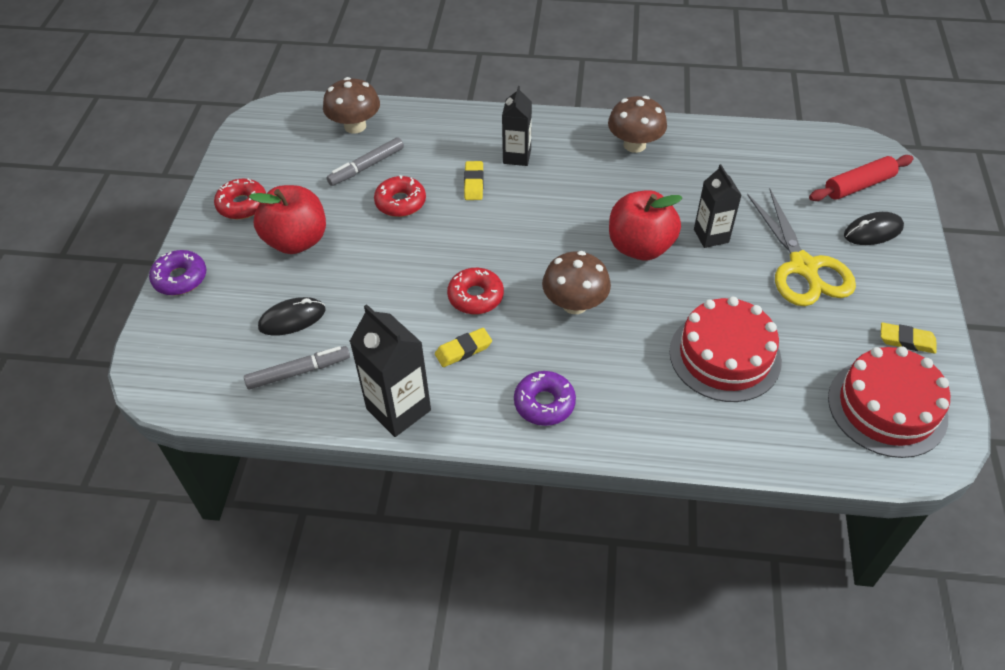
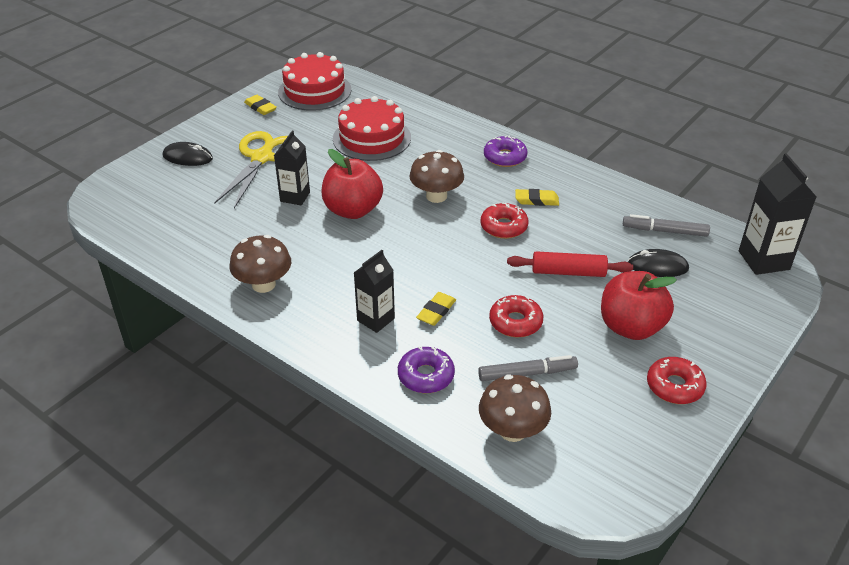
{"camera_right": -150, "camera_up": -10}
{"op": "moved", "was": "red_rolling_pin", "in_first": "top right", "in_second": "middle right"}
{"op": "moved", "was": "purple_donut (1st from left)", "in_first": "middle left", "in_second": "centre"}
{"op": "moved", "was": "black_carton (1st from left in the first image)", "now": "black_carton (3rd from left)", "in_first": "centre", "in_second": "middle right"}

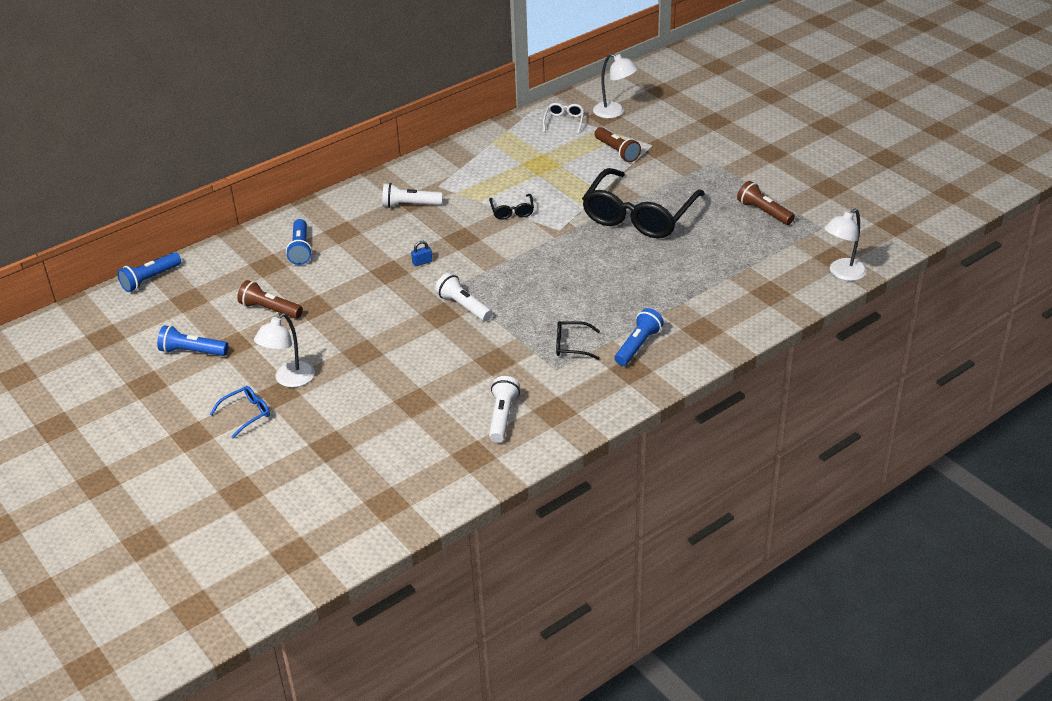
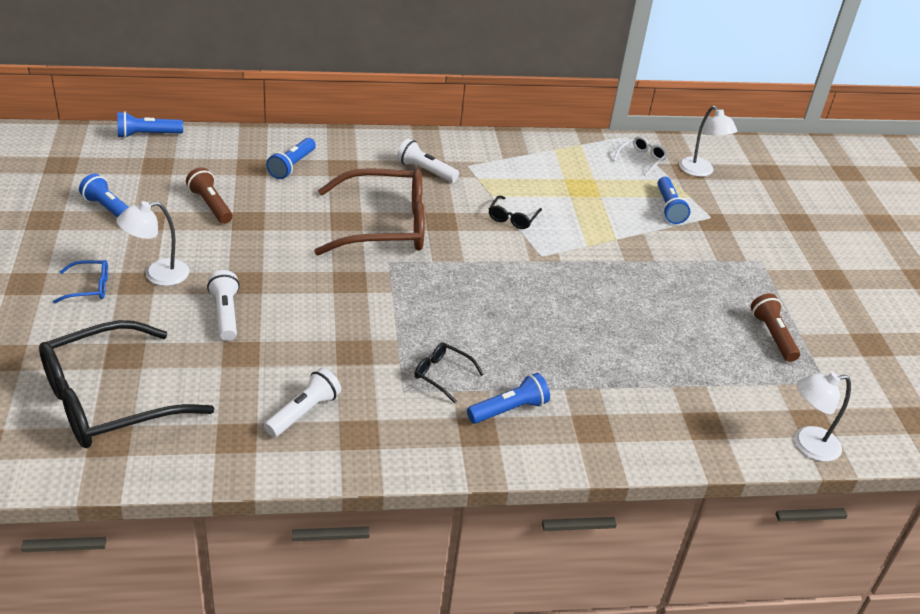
{"camera_right": 25, "camera_up": 0}
{"op": "recoloured", "was": "brown_flashlight (2nd from left)", "now": "blue_flashlight (5th from left)", "in_first": "top centre", "in_second": "top right"}
{"op": "moved", "was": "black_glasses (3rd from left in the first image)", "now": "black_glasses (1st from left)", "in_first": "top centre", "in_second": "middle left"}
{"op": "replaced", "was": "blue_padlock", "now": "brown_glasses", "in_first": "centre", "in_second": "centre"}
{"op": "moved", "was": "white_flashlight (2nd from left in the first image)", "now": "white_flashlight (1st from left)", "in_first": "centre", "in_second": "middle left"}

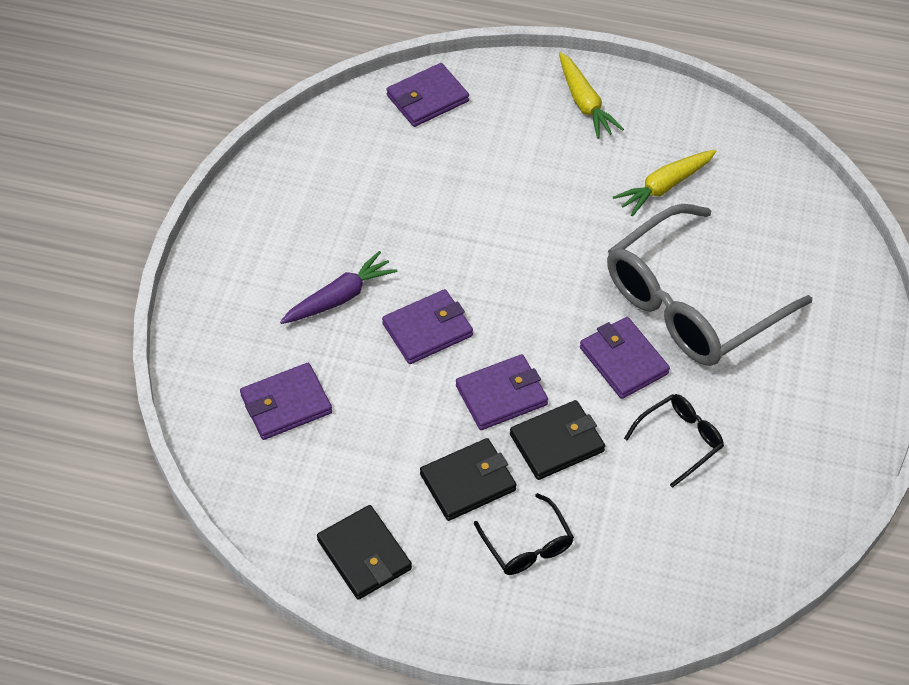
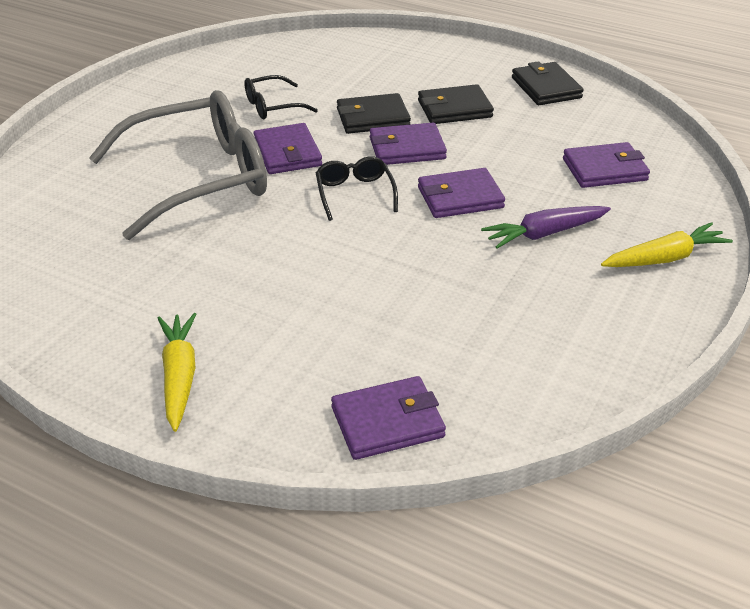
{"camera_right": -165, "camera_up": -15}
{"op": "moved", "was": "yellow_carrot (2nd from left)", "in_first": "top right", "in_second": "middle right"}
{"op": "moved", "was": "black_glasses (1st from left in the first image)", "now": "black_glasses (2nd from left)", "in_first": "bottom centre", "in_second": "top centre"}

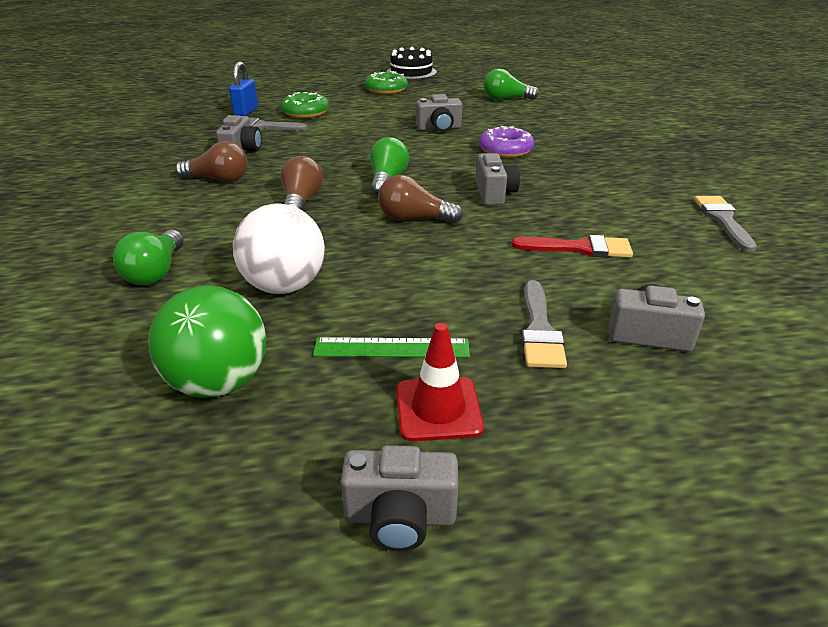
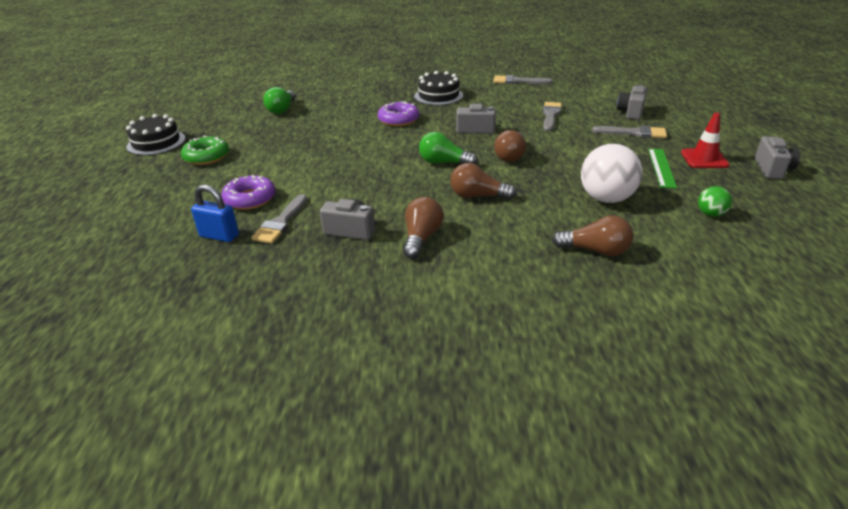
{"camera_right": -80, "camera_up": 0}
{"op": "recoloured", "was": "green_donut (1st from left)", "now": "purple_donut (1st from left)", "in_first": "top centre", "in_second": "middle left"}
{"op": "removed", "was": "grey_camera (3rd from left)", "in_first": "top centre"}
{"op": "recoloured", "was": "green_light_bulb (1st from left)", "now": "brown_light_bulb (4th from left)", "in_first": "middle left", "in_second": "middle right"}
{"op": "recoloured", "was": "red_brush", "now": "grey_brush (3rd from left)", "in_first": "middle right", "in_second": "top centre"}
{"op": "resized", "was": "green_ball", "in_first": "middle left", "in_second": "middle right", "ratio": 0.5}
{"op": "added", "now": "black_cake (2nd from left)", "in_second": "top centre"}

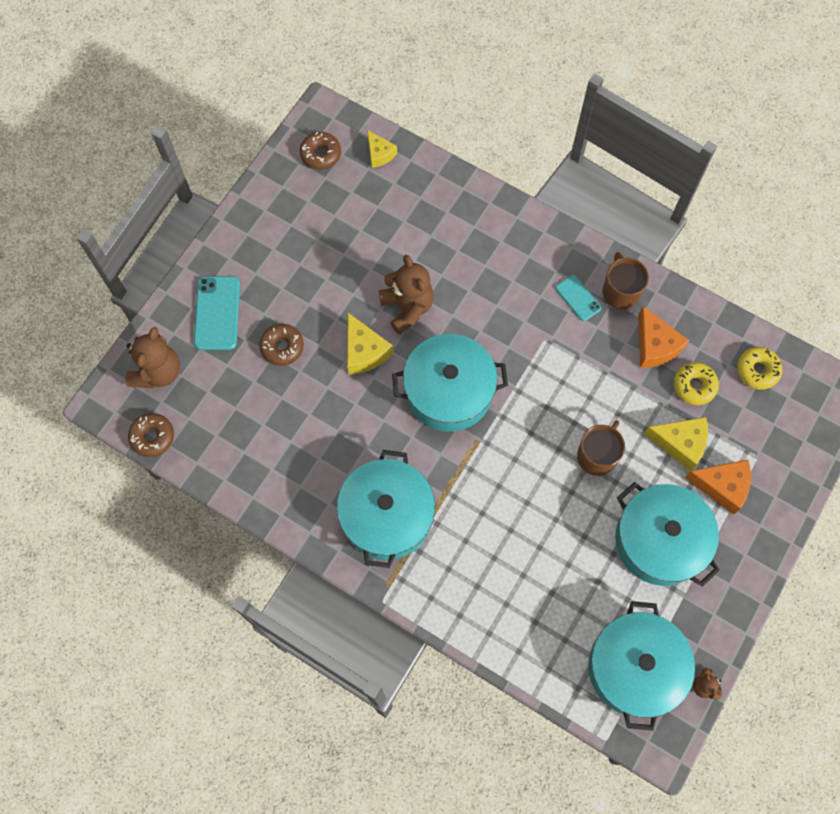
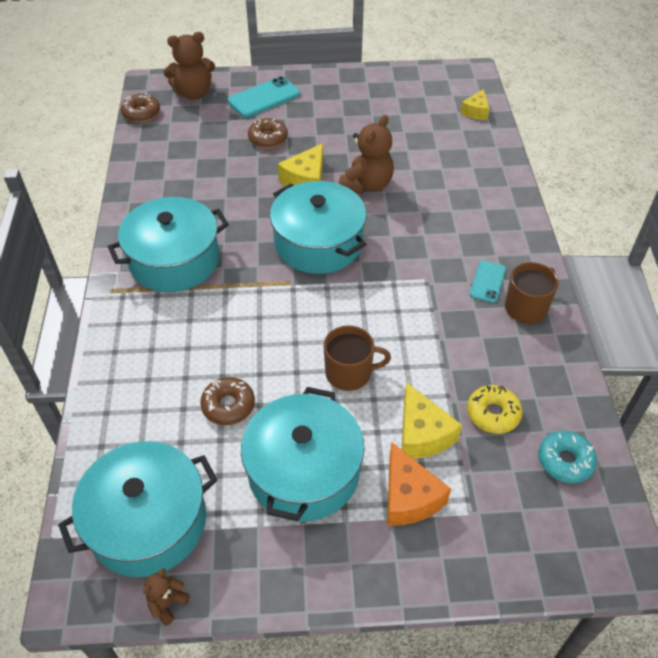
{"camera_right": 55, "camera_up": -20}
{"op": "moved", "was": "brown_donut (3rd from left in the first image)", "now": "brown_donut (2nd from left)", "in_first": "top centre", "in_second": "centre"}
{"op": "removed", "was": "orange_cheese (1st from left)", "in_first": "middle right"}
{"op": "recoloured", "was": "yellow_donut (2nd from left)", "now": "turquoise_donut", "in_first": "middle right", "in_second": "bottom right"}

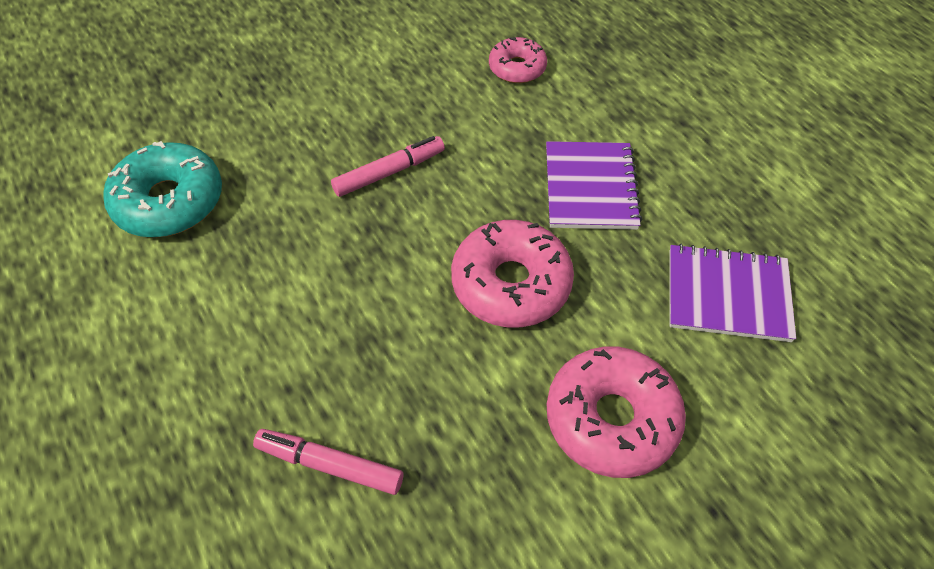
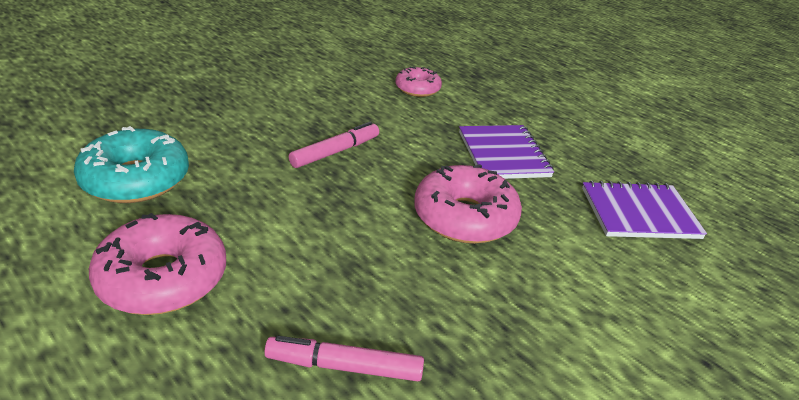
{"camera_right": -15, "camera_up": -20}
{"op": "moved", "was": "pink_donut (3rd from left in the first image)", "now": "pink_donut (1st from left)", "in_first": "bottom centre", "in_second": "middle left"}

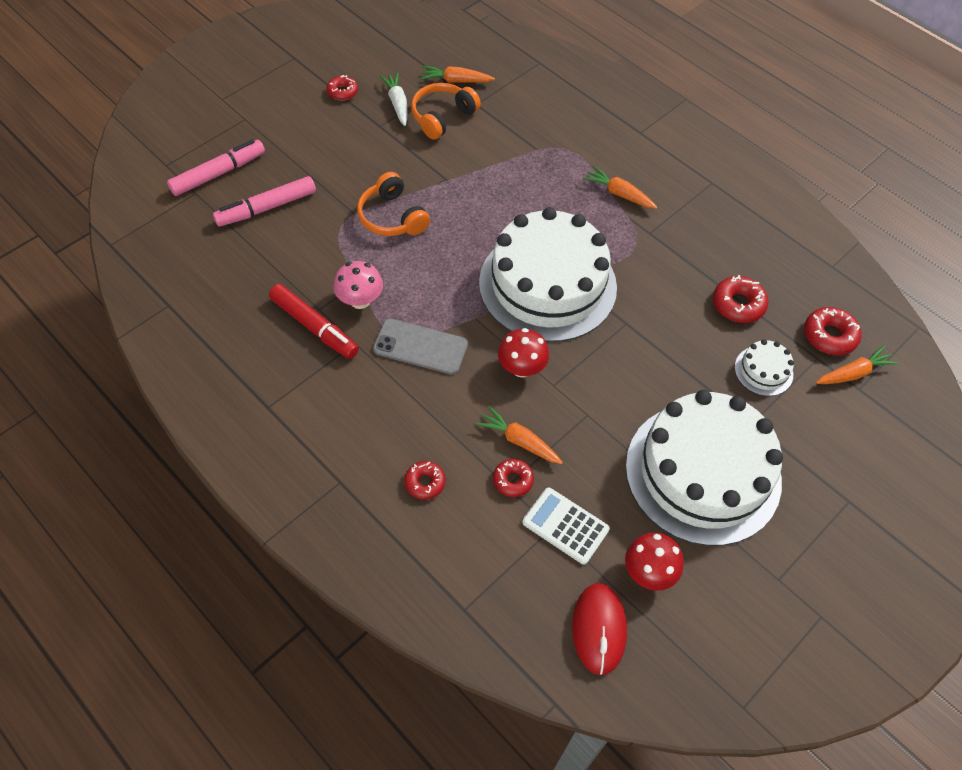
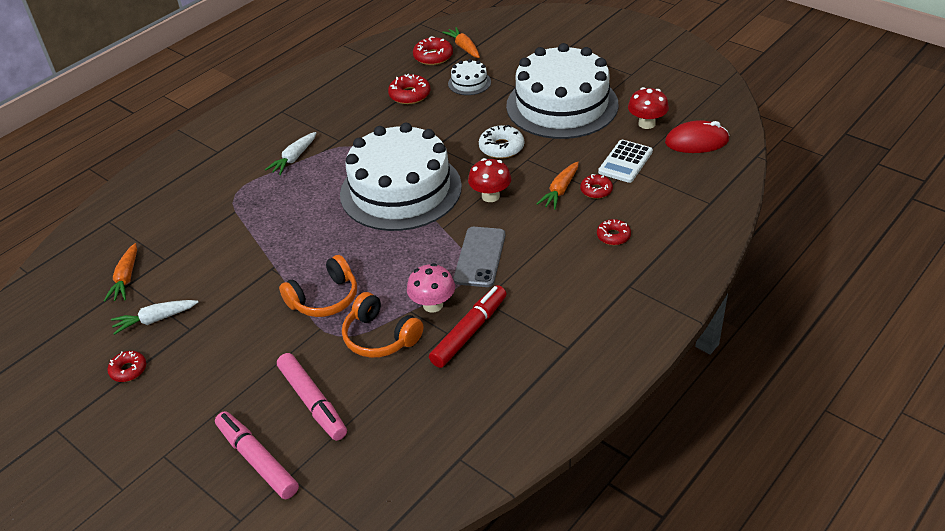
{"camera_right": -90, "camera_up": -15}
{"op": "moved", "was": "orange_headphones (2nd from left)", "in_first": "top centre", "in_second": "centre"}
{"op": "recoloured", "was": "orange_carrot (3rd from left)", "now": "white_carrot (2nd from left)", "in_first": "top centre", "in_second": "top left"}
{"op": "added", "now": "white_donut", "in_second": "top centre"}

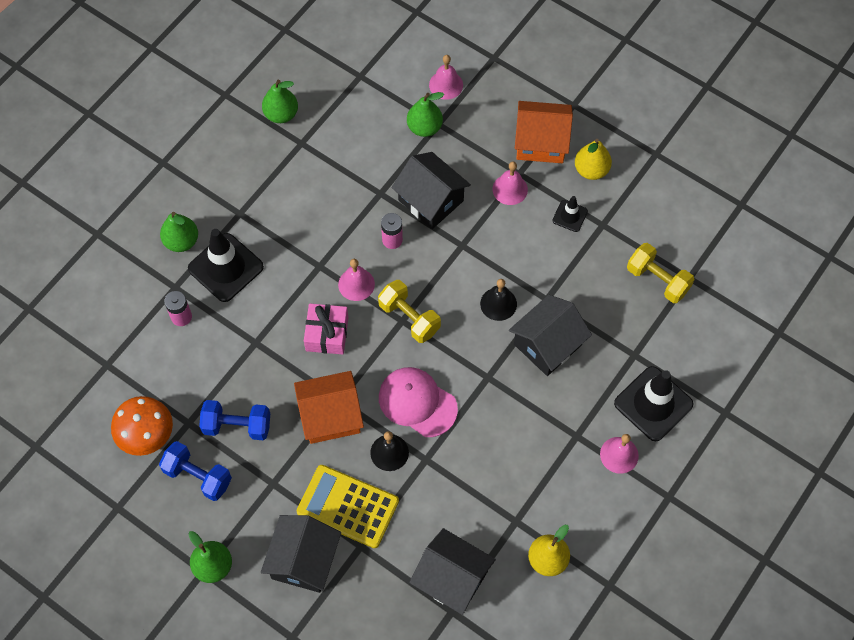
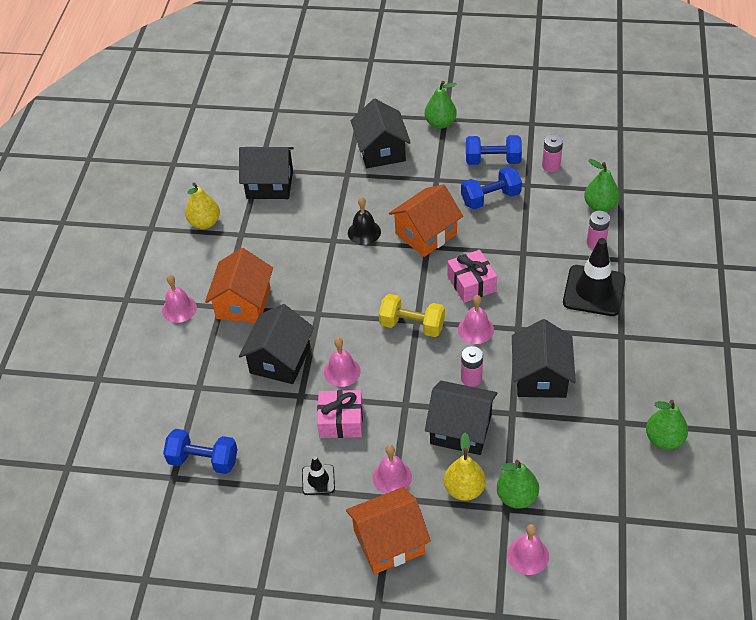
{"camera_right": 155, "camera_up": -15}
{"op": "moved", "was": "yellow_pear (2nd from left)", "in_first": "top right", "in_second": "bottom centre"}
{"op": "moved", "was": "green_pear (1st from left in the first image)", "now": "green_pear (3rd from left)", "in_first": "middle left", "in_second": "top right"}
{"op": "recoloured", "was": "yellow_dumbbell (2nd from left)", "now": "blue_dumbbell (1st from left)", "in_first": "middle right", "in_second": "bottom left"}
{"op": "recoloured", "was": "black_bell (2nd from left)", "now": "pink_bell (2nd from left)", "in_first": "centre", "in_second": "centre"}
{"op": "removed", "was": "black_traffic_cone (3rd from left)", "in_first": "middle right"}
{"op": "removed", "was": "pink_cap", "in_first": "centre"}
{"op": "replaced", "was": "orange_mushroom", "now": "pink_battery (2nd from left)", "in_first": "middle left", "in_second": "top right"}
{"op": "removed", "was": "yellow_calculator", "in_first": "bottom centre"}
{"op": "added", "now": "orange_house (1st from left)", "in_second": "middle left"}
{"op": "added", "now": "black_house (5th from left)", "in_second": "middle right"}
{"op": "added", "now": "pink_gift (1st from left)", "in_second": "bottom centre"}

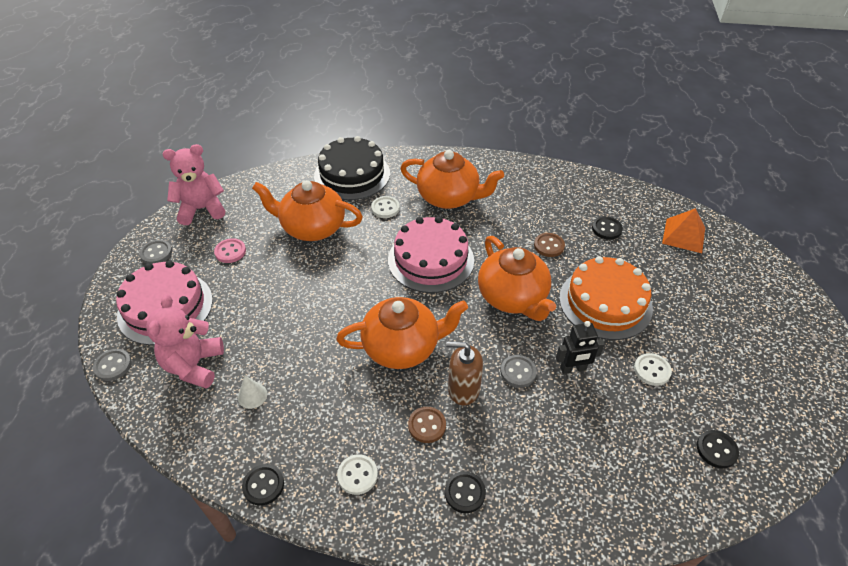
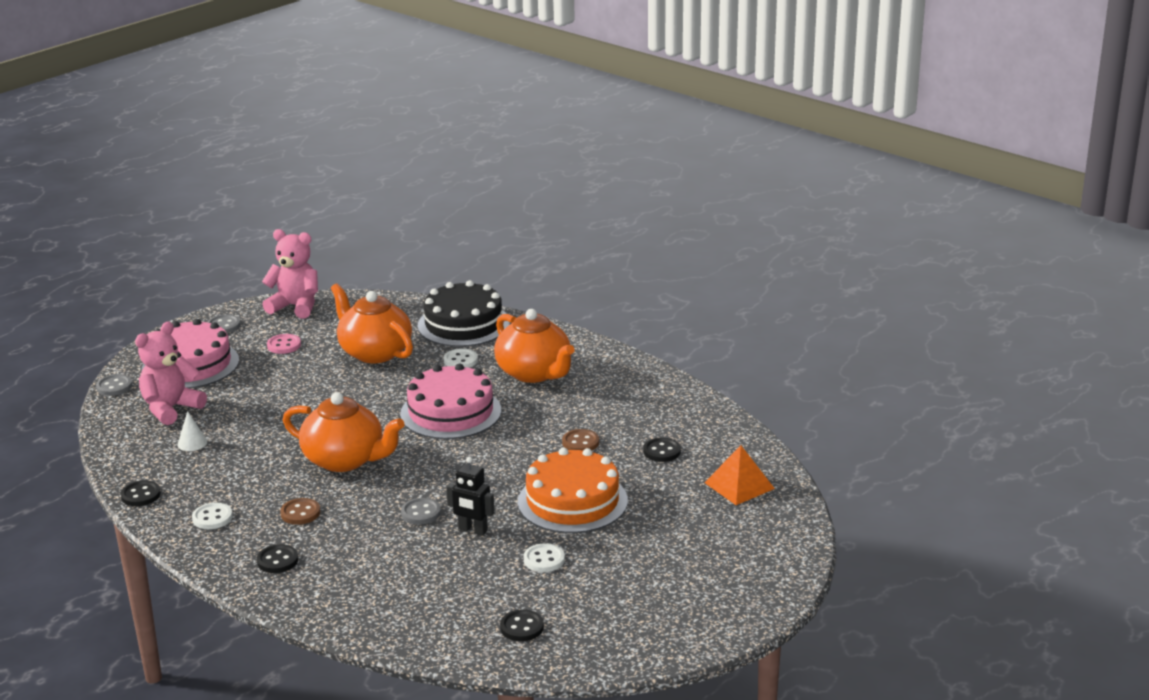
{"camera_right": 35, "camera_up": -20}
{"op": "removed", "was": "orange_teapot (4th from left)", "in_first": "centre"}
{"op": "removed", "was": "brown_soap_dispenser", "in_first": "centre"}

